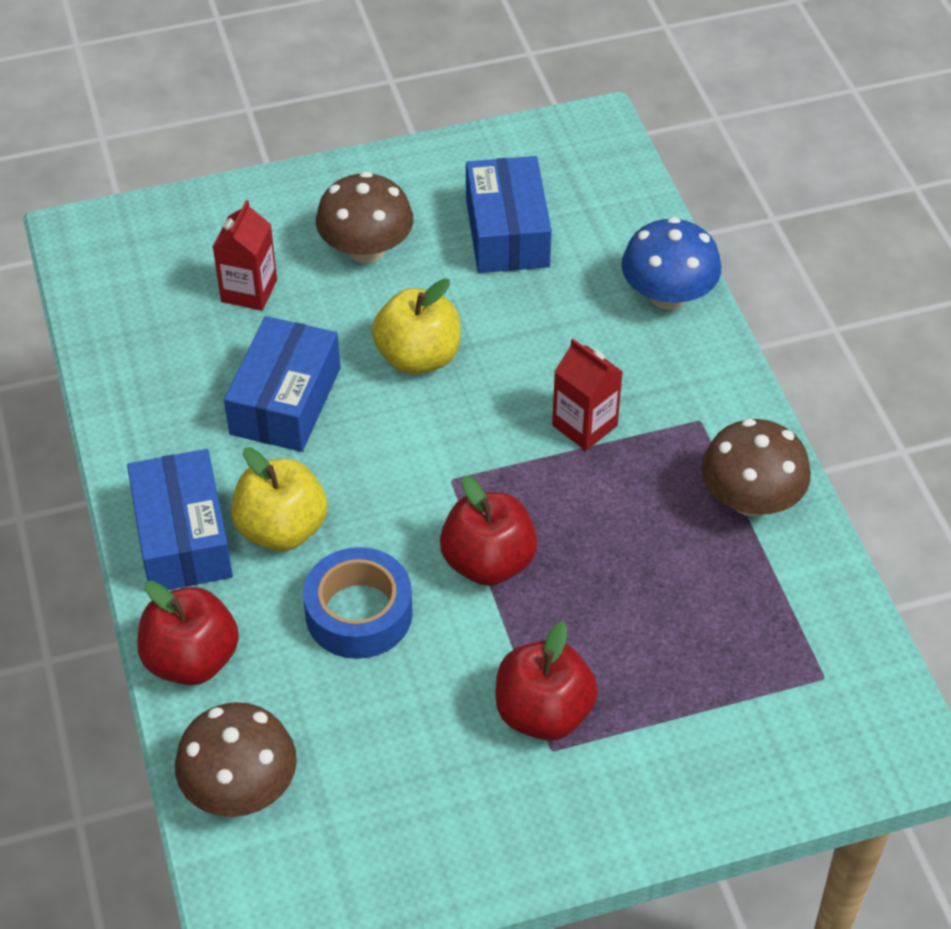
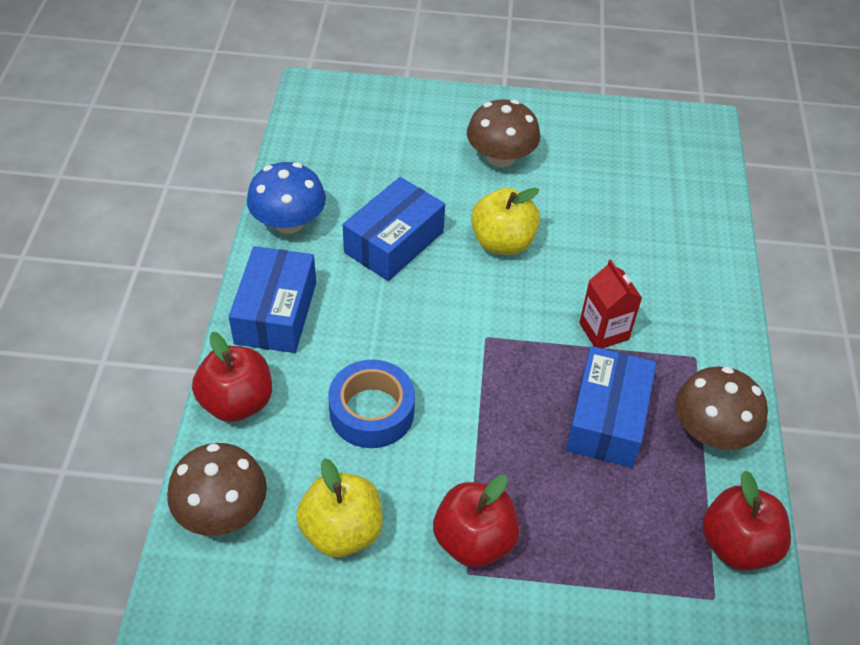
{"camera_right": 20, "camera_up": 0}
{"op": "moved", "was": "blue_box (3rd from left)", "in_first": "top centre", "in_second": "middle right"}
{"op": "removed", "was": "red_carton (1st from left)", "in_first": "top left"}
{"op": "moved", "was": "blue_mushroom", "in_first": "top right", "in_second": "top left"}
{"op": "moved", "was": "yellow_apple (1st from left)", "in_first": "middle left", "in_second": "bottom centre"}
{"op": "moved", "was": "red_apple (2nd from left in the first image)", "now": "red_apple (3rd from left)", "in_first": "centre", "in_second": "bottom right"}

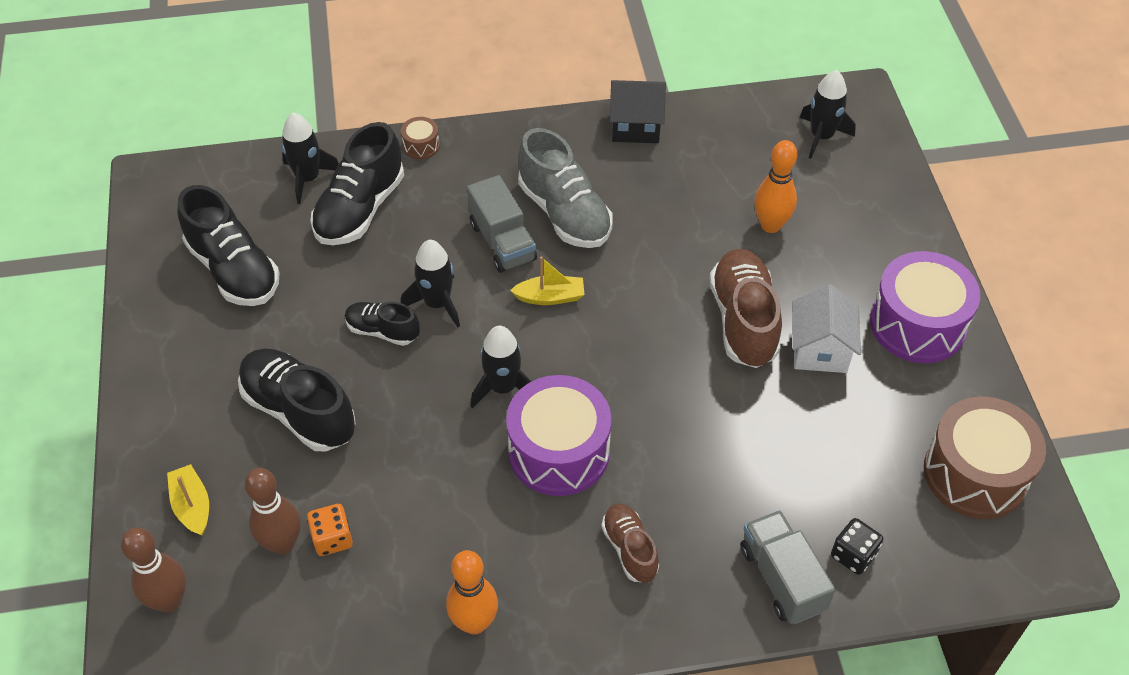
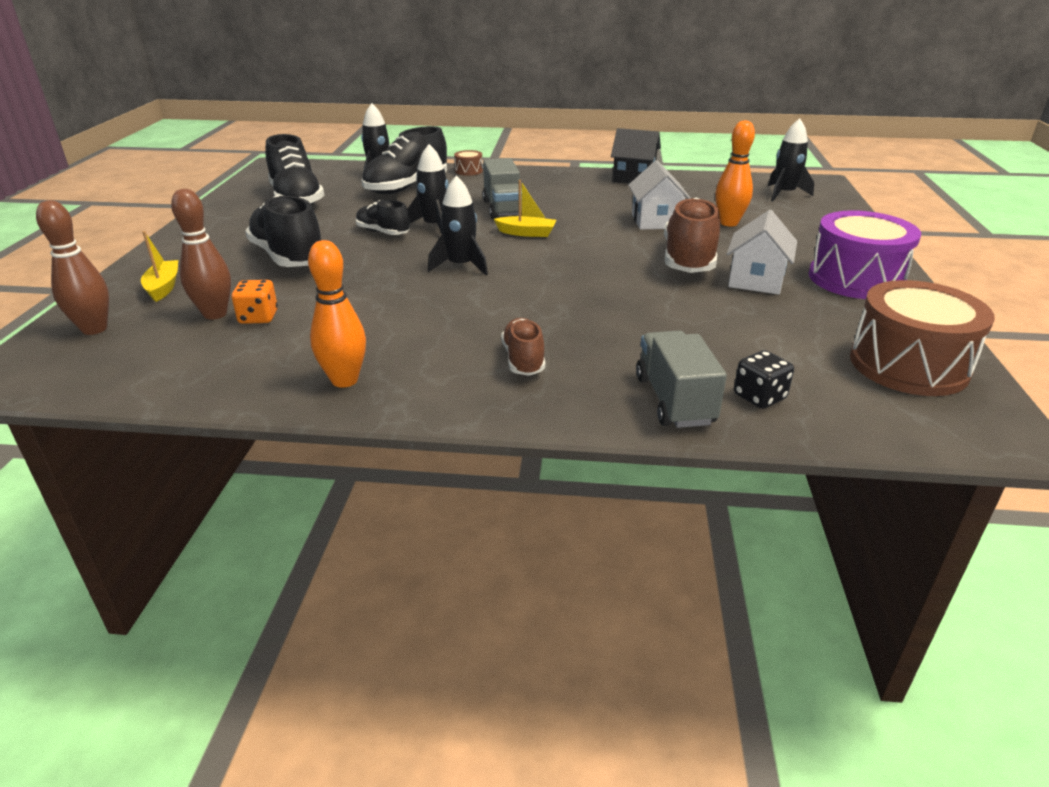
{"camera_right": 15, "camera_up": -20}
{"op": "removed", "was": "grey_shoe", "in_first": "top centre"}
{"op": "removed", "was": "purple_drum (1st from left)", "in_first": "centre"}
{"op": "added", "now": "white_house (1st from left)", "in_second": "top centre"}

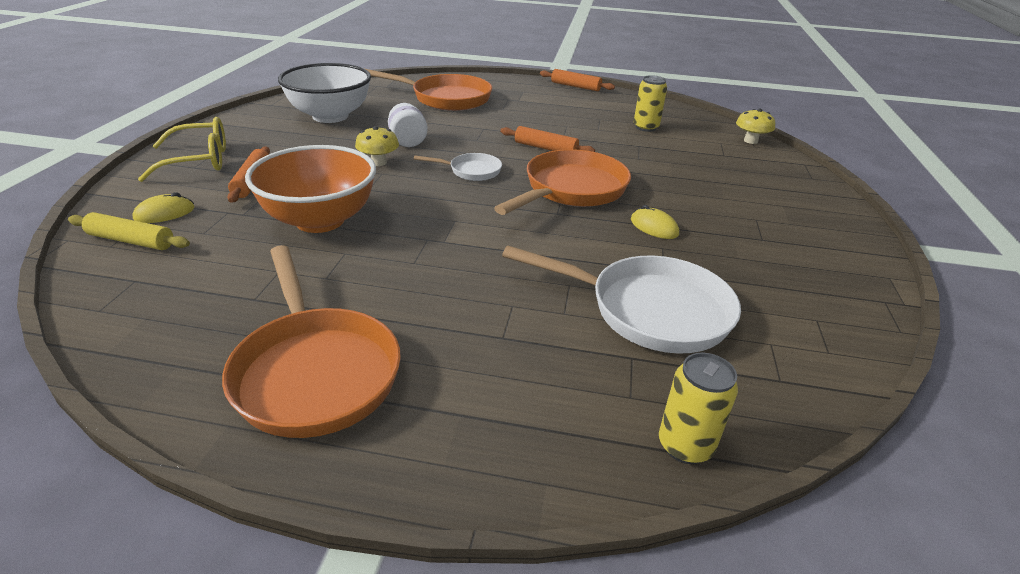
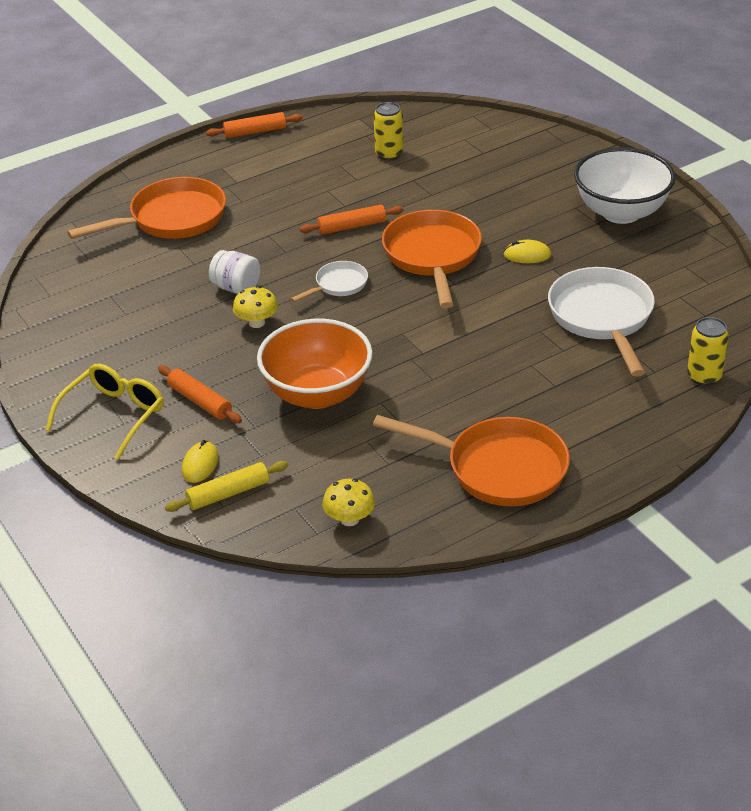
{"camera_right": -40, "camera_up": 5}
{"op": "moved", "was": "white_bowl", "in_first": "top left", "in_second": "top right"}
{"op": "moved", "was": "yellow_mushroom (2nd from left)", "in_first": "top right", "in_second": "centre"}
{"op": "turned", "was": "white_pan (2nd from left)", "in_first": "centre", "in_second": "middle right", "clockwise": -75}

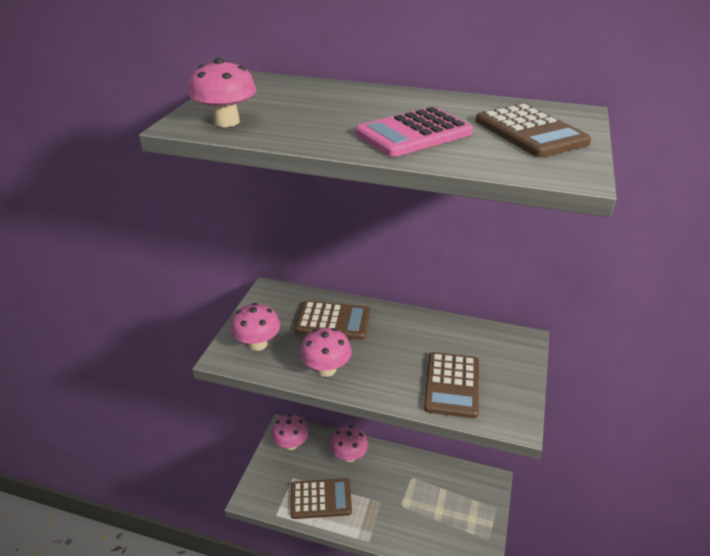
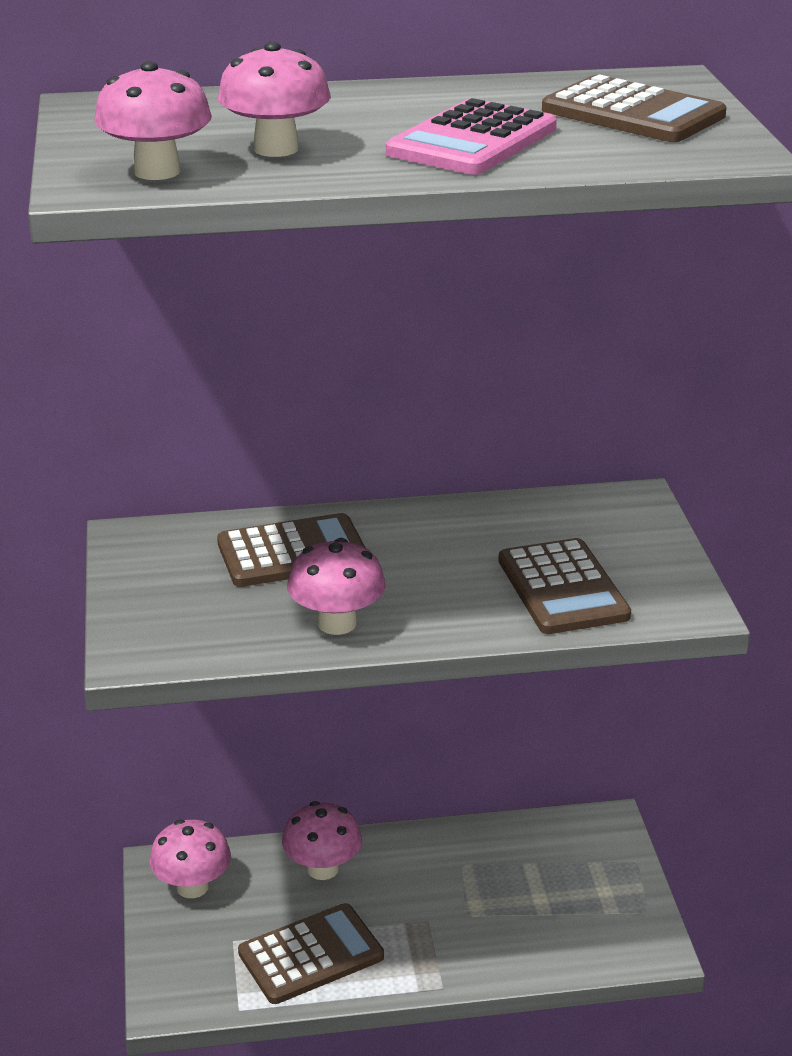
{"camera_right": -25, "camera_up": -5}
{"op": "moved", "was": "pink_mushroom (2nd from left in the first image)", "now": "pink_mushroom (3rd from left)", "in_first": "centre", "in_second": "top centre"}

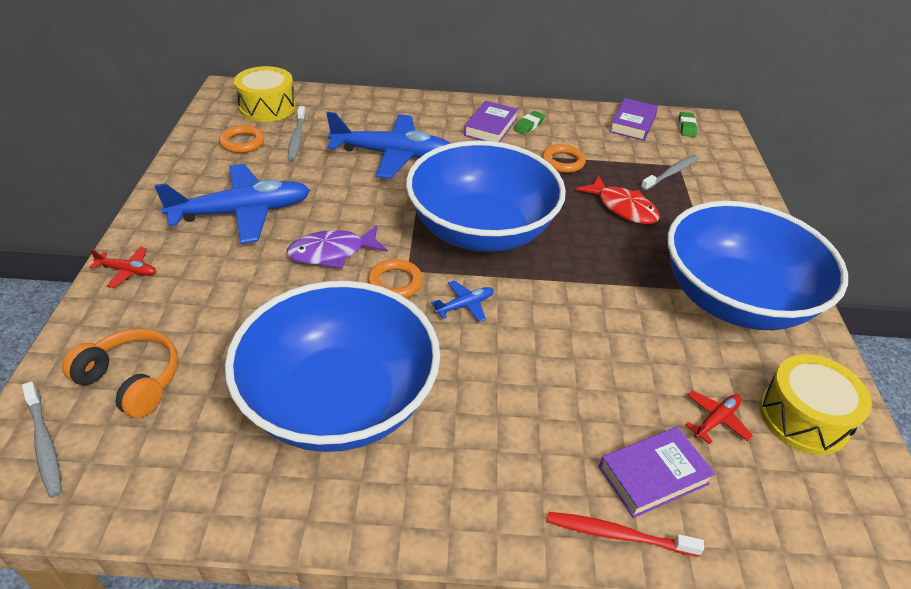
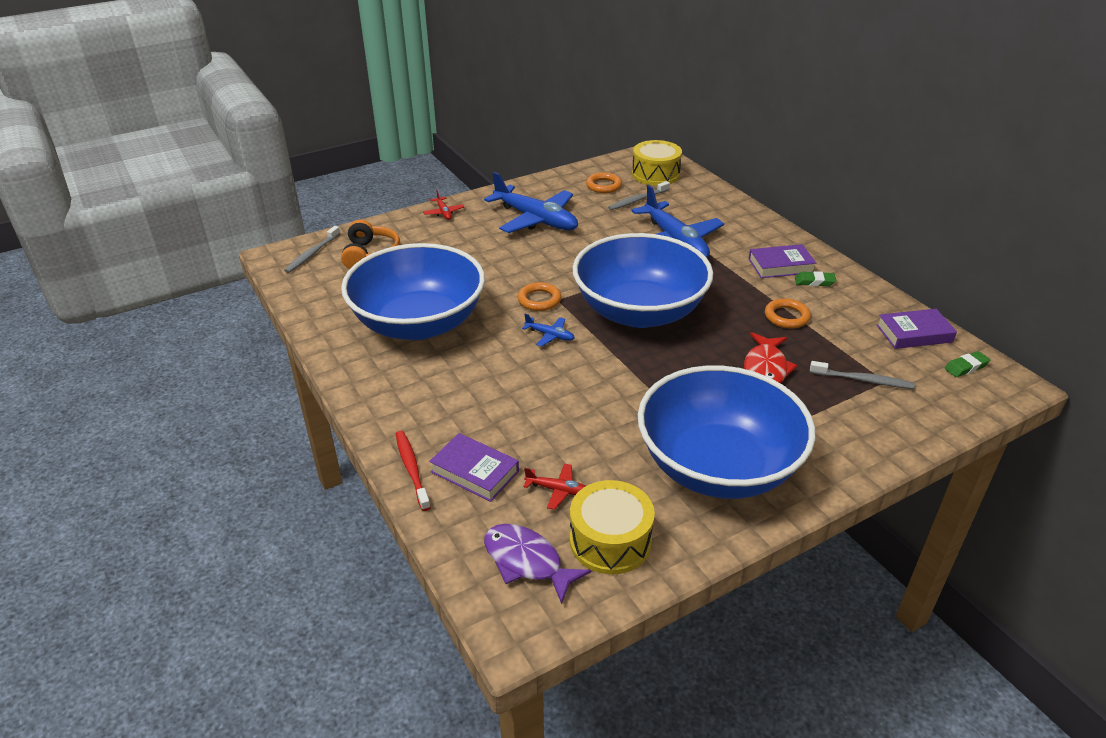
{"camera_right": 60, "camera_up": -5}
{"op": "moved", "was": "purple_fish", "in_first": "centre", "in_second": "bottom centre"}

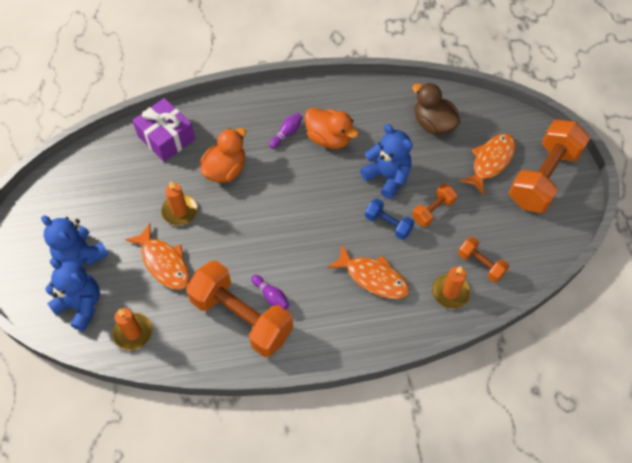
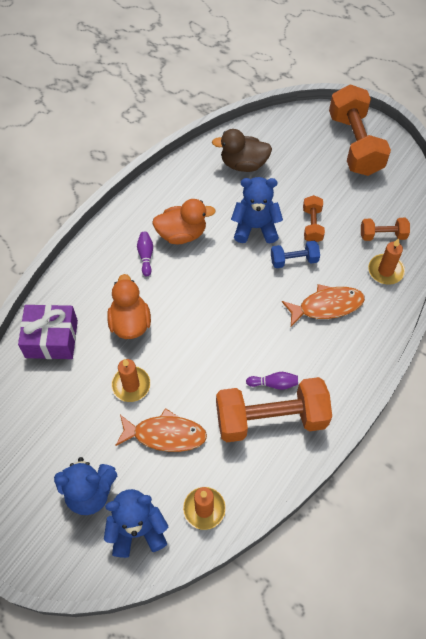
{"camera_right": -45, "camera_up": 0}
{"op": "removed", "was": "orange_fish (3rd from left)", "in_first": "middle right"}

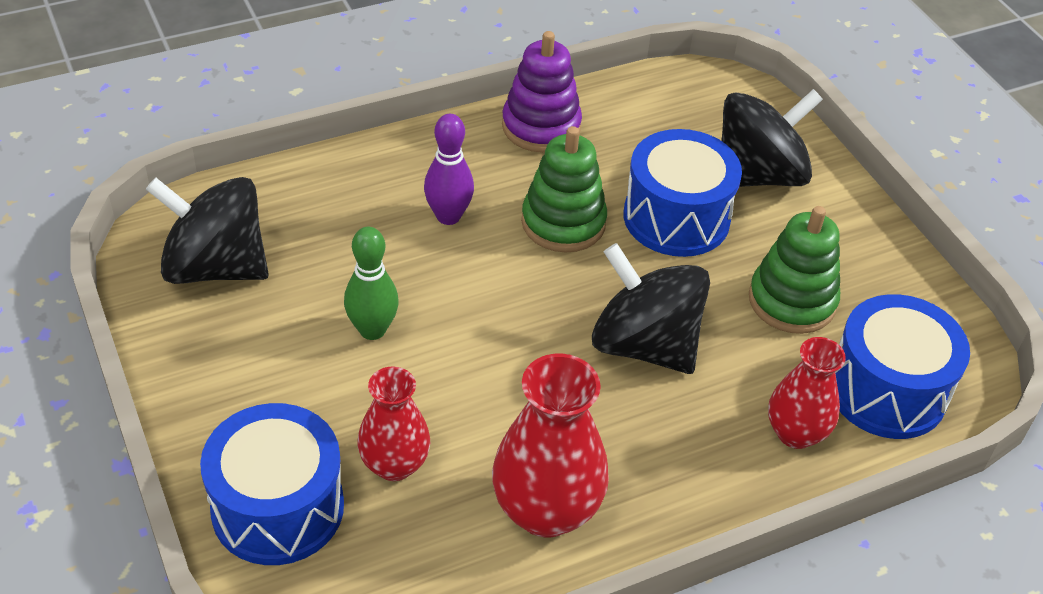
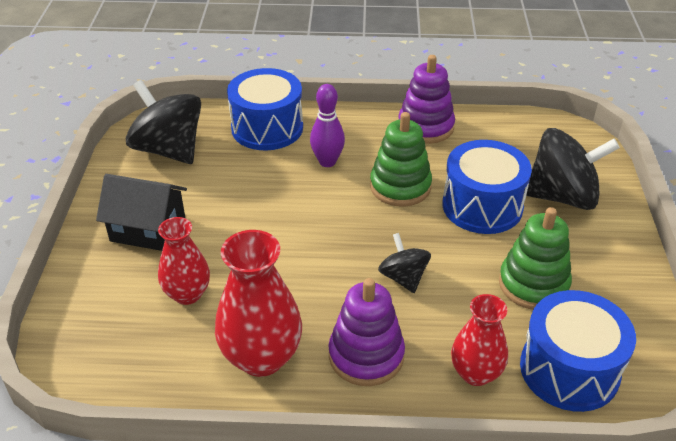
{"camera_right": 30, "camera_up": -5}
{"op": "removed", "was": "green_bowling_pin", "in_first": "centre"}
{"op": "resized", "was": "black_spinning_top (2nd from left)", "in_first": "centre", "in_second": "centre", "ratio": 0.54}
{"op": "moved", "was": "blue_drum (1st from left)", "in_first": "bottom left", "in_second": "top centre"}
{"op": "added", "now": "black_house", "in_second": "middle left"}
{"op": "added", "now": "purple_stacking_toy (1st from left)", "in_second": "bottom centre"}

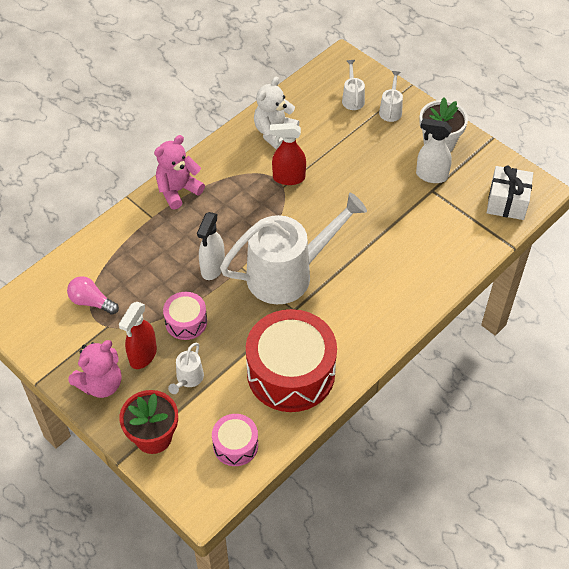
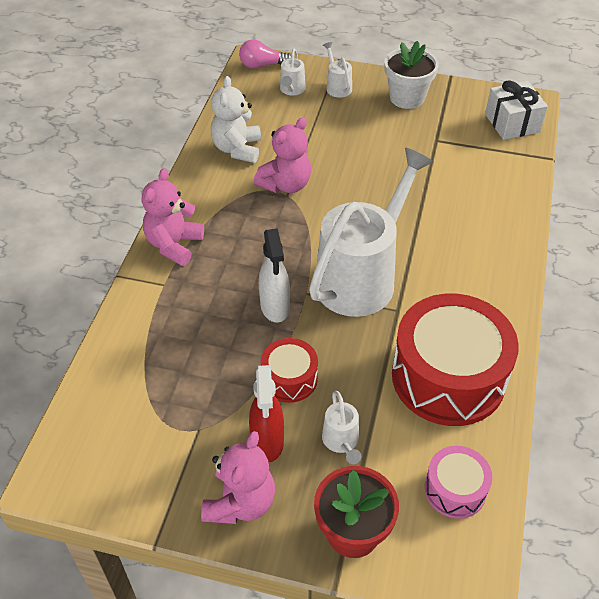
{"camera_right": -30, "camera_up": -5}
{"op": "turned", "was": "white_watering_can (3rd from left in the first image)", "in_first": "top centre", "in_second": "top centre", "clockwise": -135}
{"op": "removed", "was": "white_spray_bottle (2nd from left)", "in_first": "top right"}
{"op": "replaced", "was": "red_spray_bottle (2nd from left)", "now": "pink_teddy_bear (3rd from left)", "in_first": "top centre", "in_second": "top centre"}
{"op": "moved", "was": "pink_light_bulb", "in_first": "middle left", "in_second": "top centre"}
{"op": "recoloured", "was": "pink_drum (1st from left)", "now": "red_drum (1st from left)", "in_first": "middle left", "in_second": "centre"}

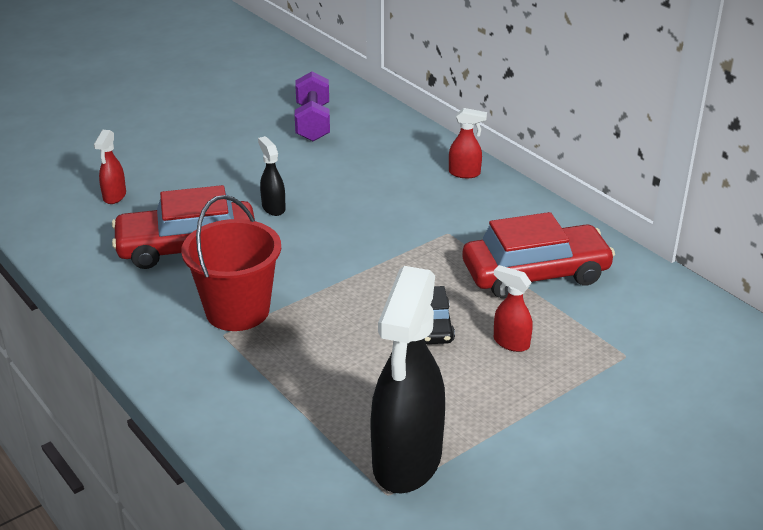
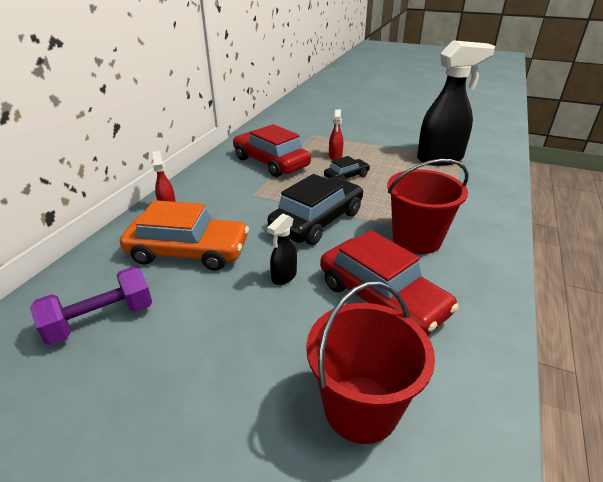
{"camera_right": -120, "camera_up": 0}
{"op": "replaced", "was": "red_spray_bottle (1st from left)", "now": "red_bucket (1st from left)", "in_first": "top left", "in_second": "bottom centre"}
{"op": "added", "now": "black_car (1st from left)", "in_second": "centre"}
{"op": "added", "now": "orange_car", "in_second": "middle left"}

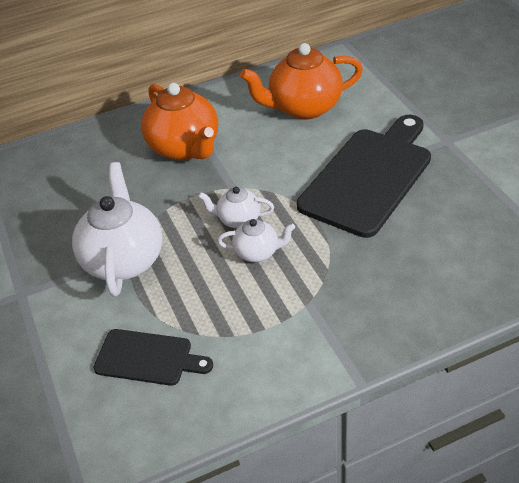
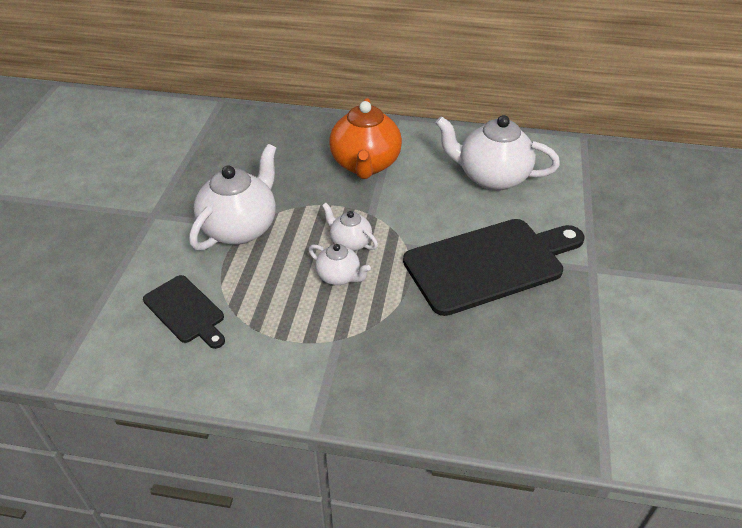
{"camera_right": 30, "camera_up": 0}
{"op": "recoloured", "was": "orange_teapot (2nd from left)", "now": "white_teapot (4th from left)", "in_first": "top centre", "in_second": "top right"}

